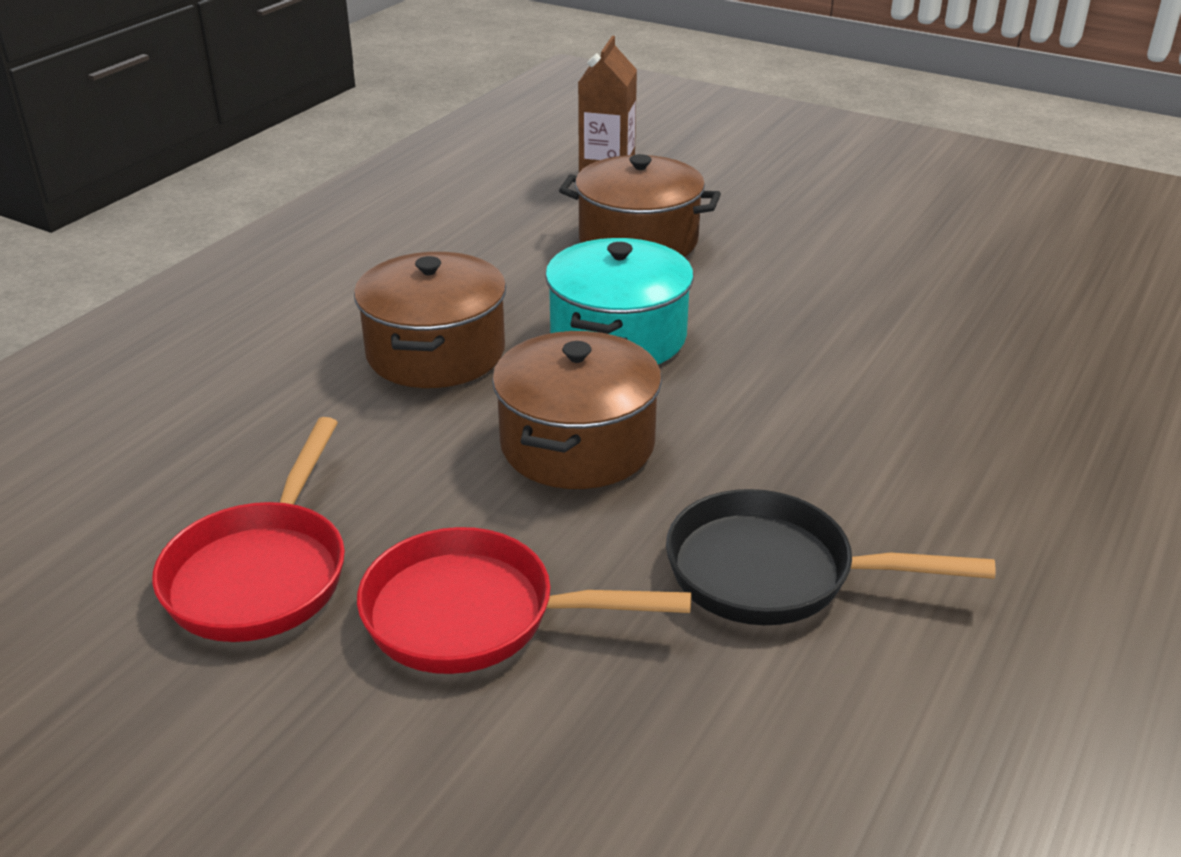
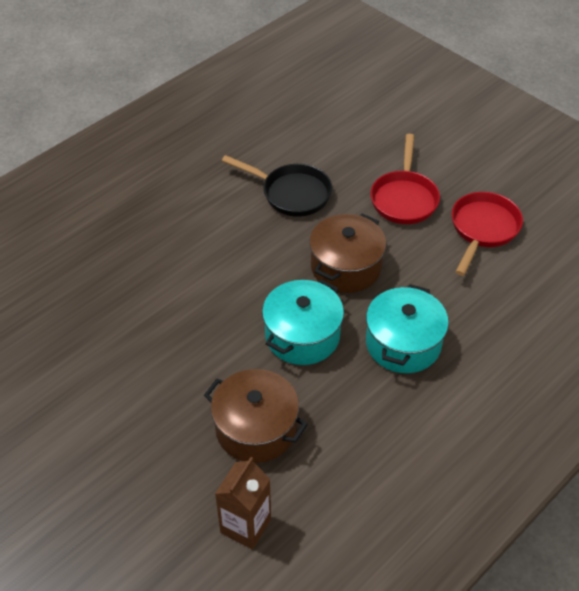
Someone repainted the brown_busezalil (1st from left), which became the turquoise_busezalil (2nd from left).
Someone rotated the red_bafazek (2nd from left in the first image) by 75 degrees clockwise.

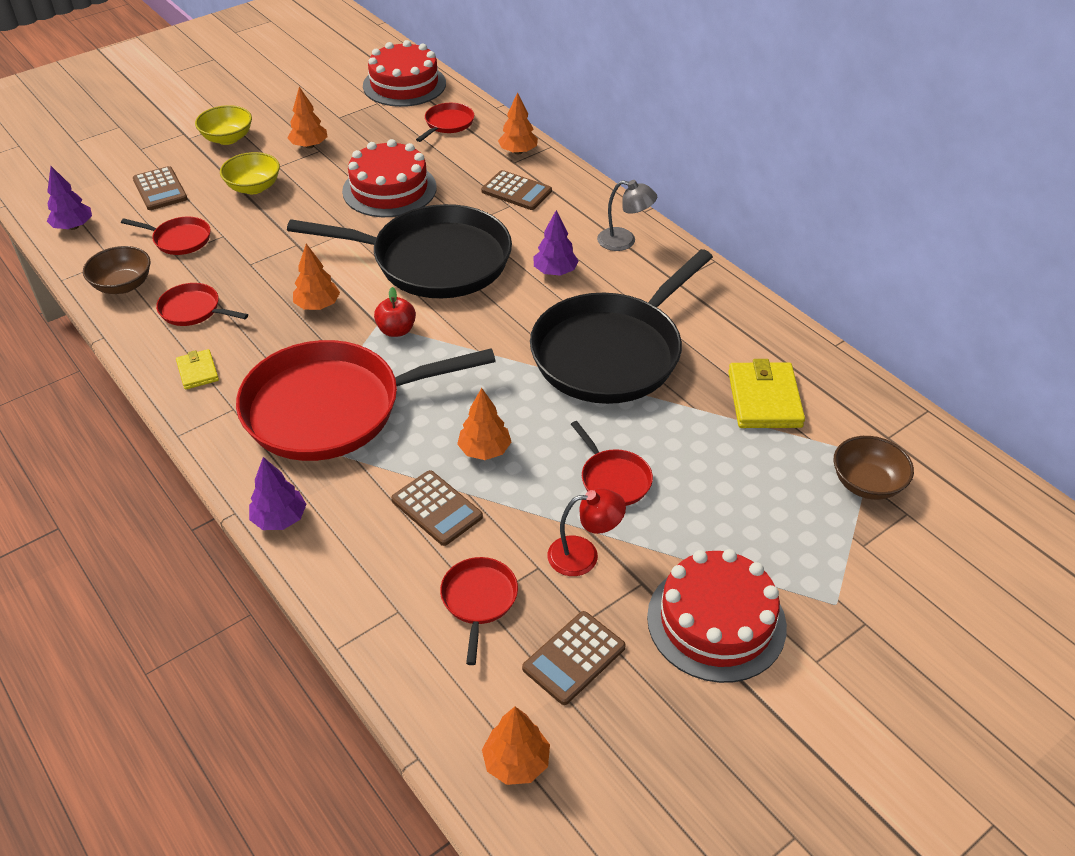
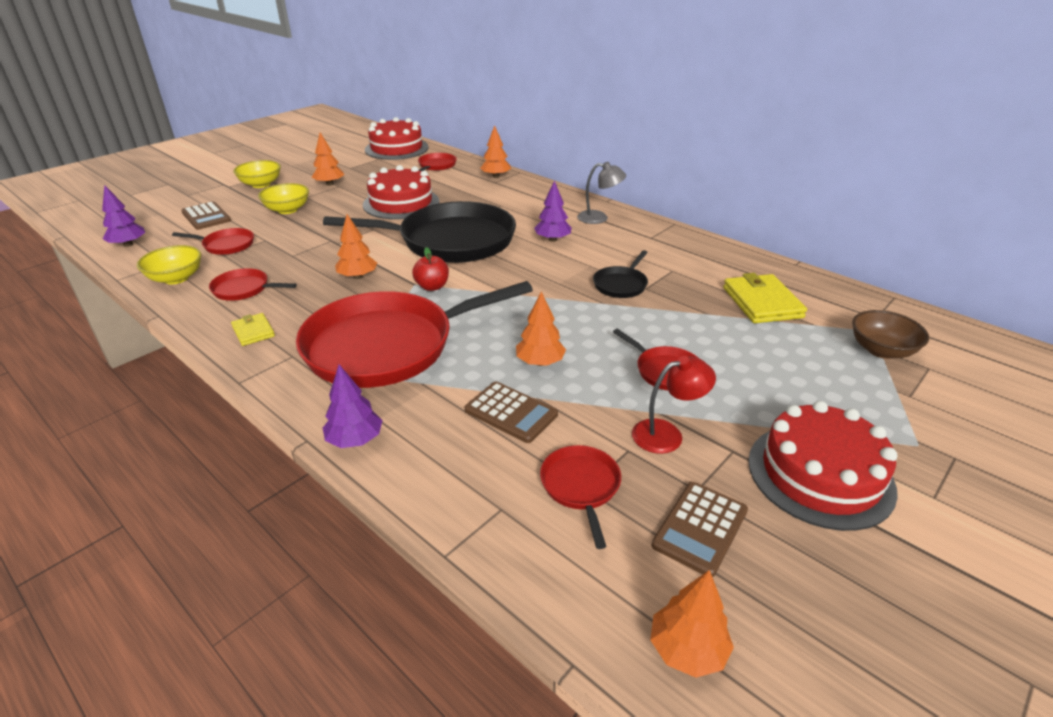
Someone repainted the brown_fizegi (1st from left), which became the yellow_fizegi (1st from left).
Someone took away the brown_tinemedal (3rd from left).
Someone scaled the black_bafazek (2nd from left) by 0.42.

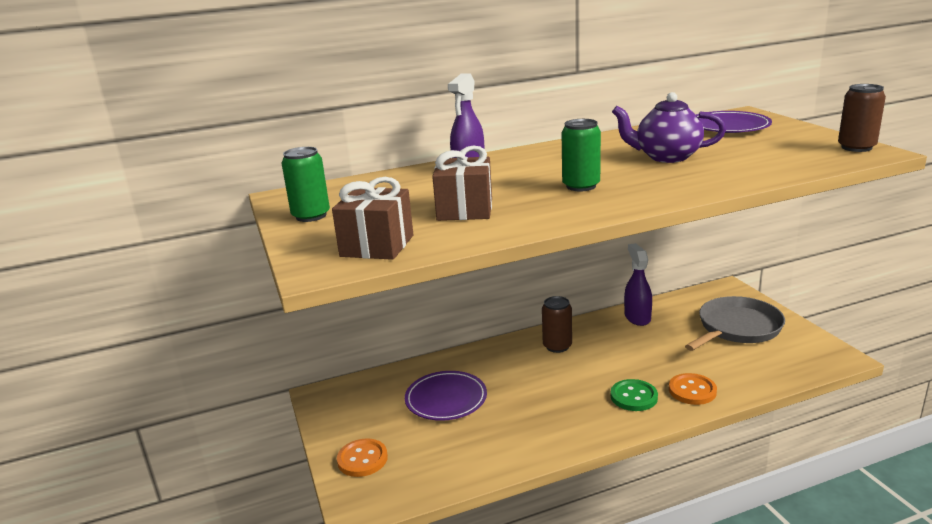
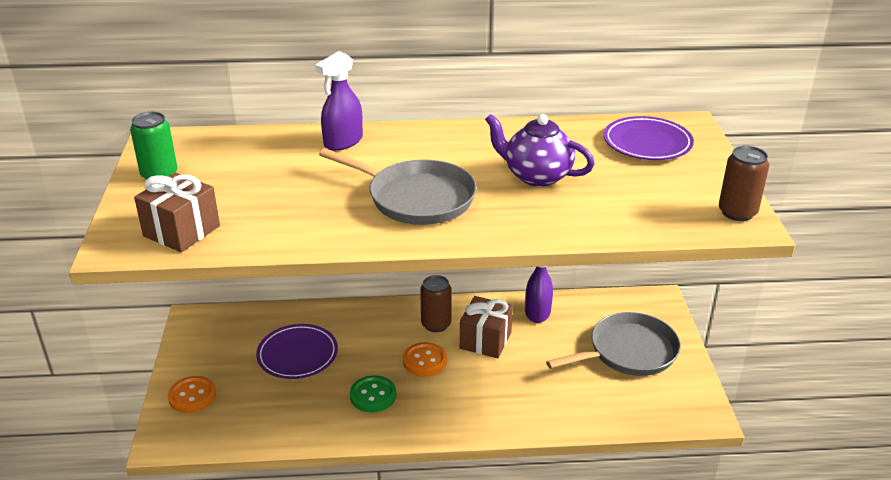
Someone carried the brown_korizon (2nd from left).
Someone swapped the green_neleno (2nd from left) for the grey_bafazek (1st from left).
Someone carried the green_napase.
Someone carried the orange_napase (2nd from left).

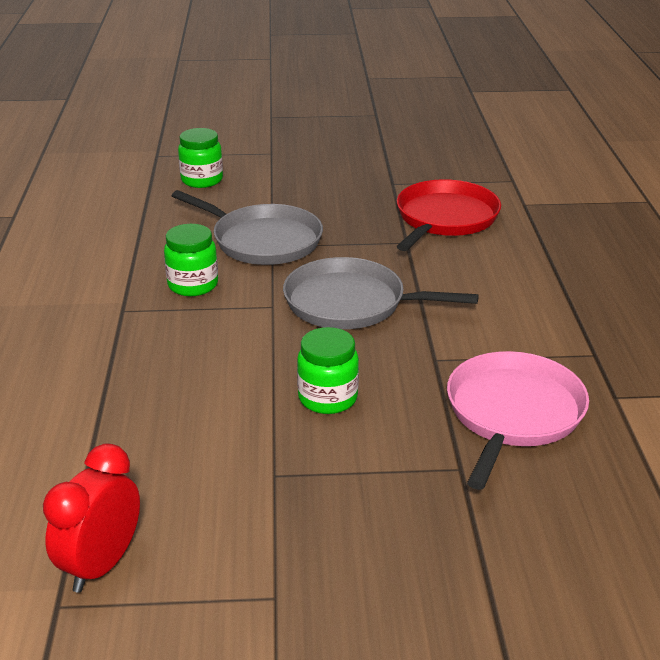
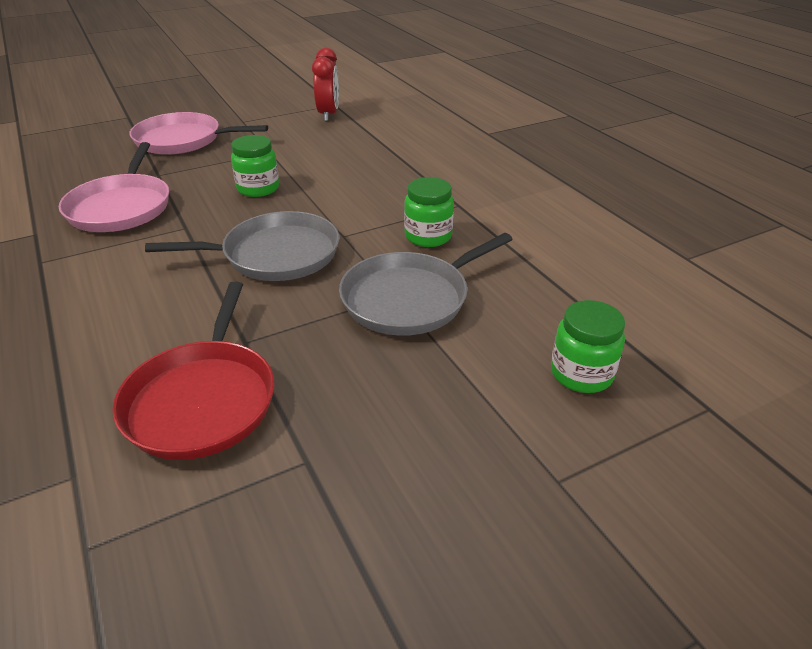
Someone rotated the grey_bafazek (1st from left in the first image) by 45 degrees counterclockwise.
Someone put down the pink_bafazek (2nd from left).

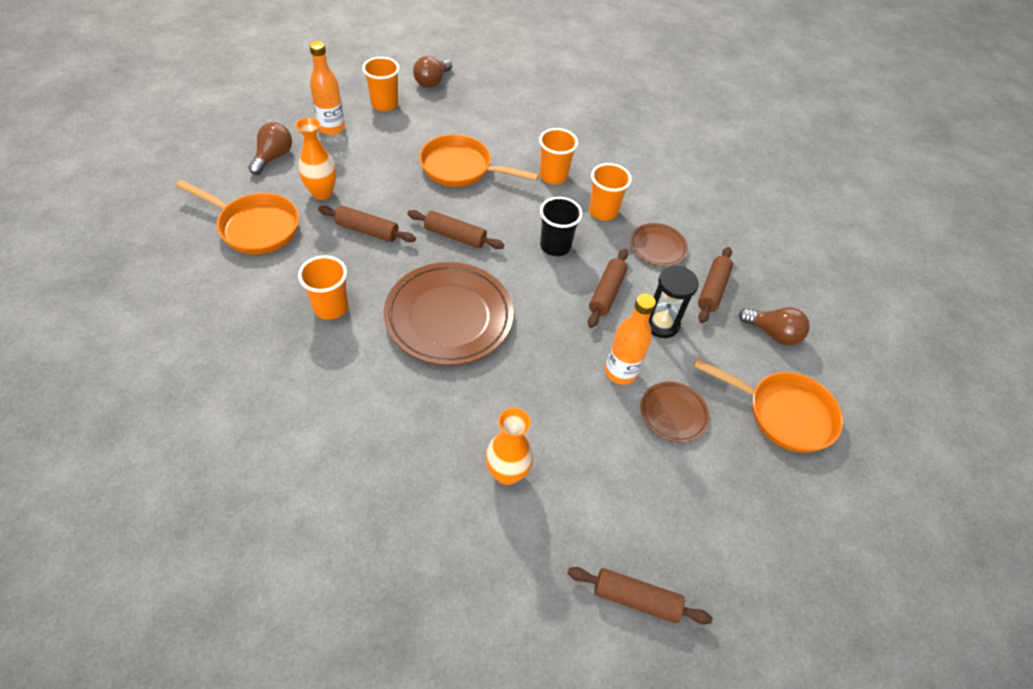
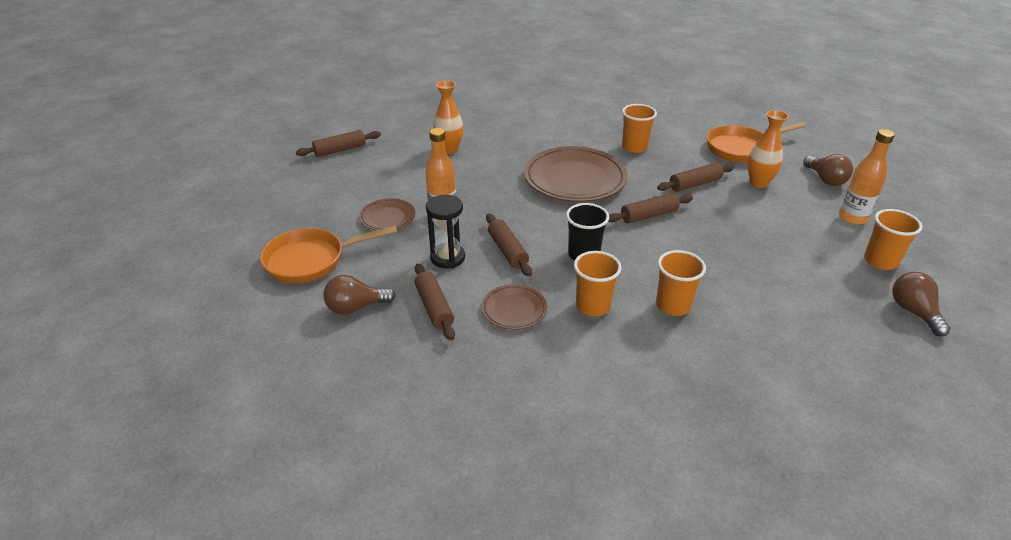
Someone took away the orange_bafazek (2nd from left).

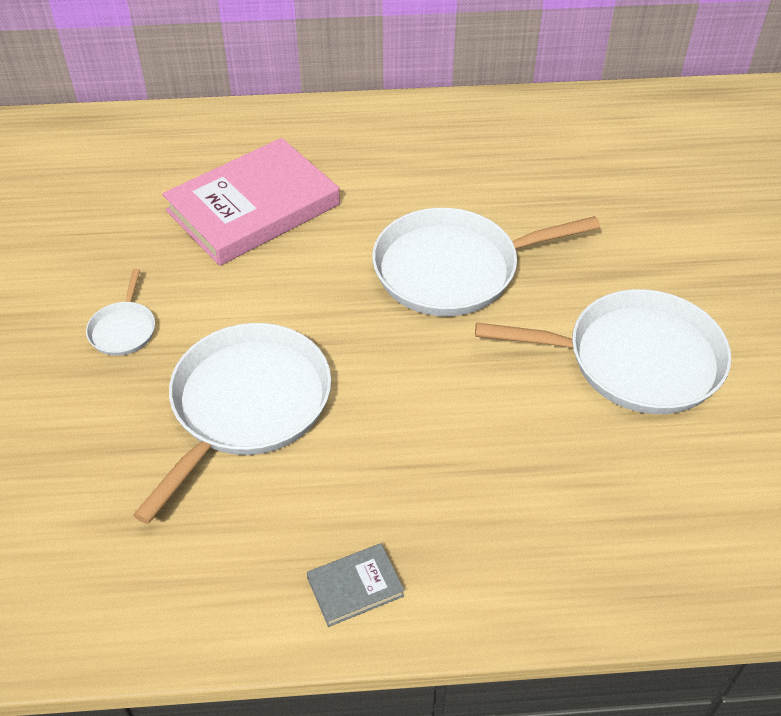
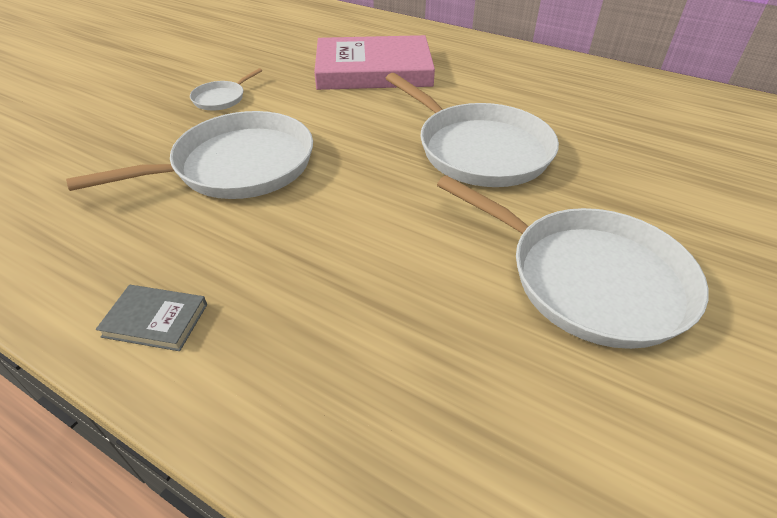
Someone rotated the white_bafazek (3rd from left) by 150 degrees counterclockwise.

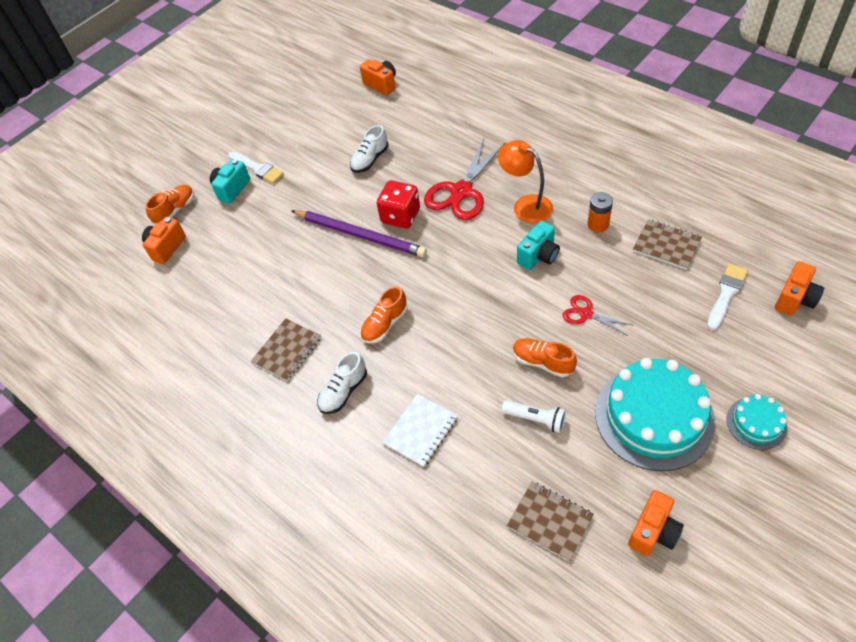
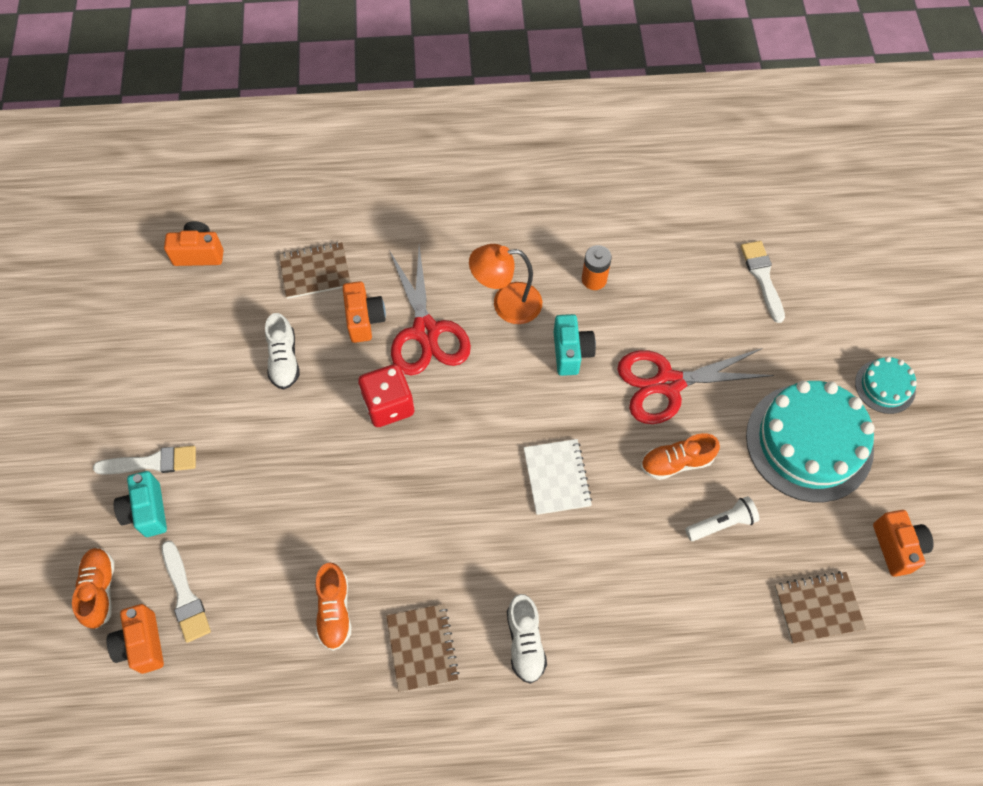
Someone took away the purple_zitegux.
Someone carried the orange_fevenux (2nd from left).
Someone carried the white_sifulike.
Someone scaled the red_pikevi (2nd from left) by 1.93.
Someone carried the brown_sifulike (3rd from left in the first image).
Someone carried the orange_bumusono (4th from left in the first image).
Someone put down the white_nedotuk (2nd from left).

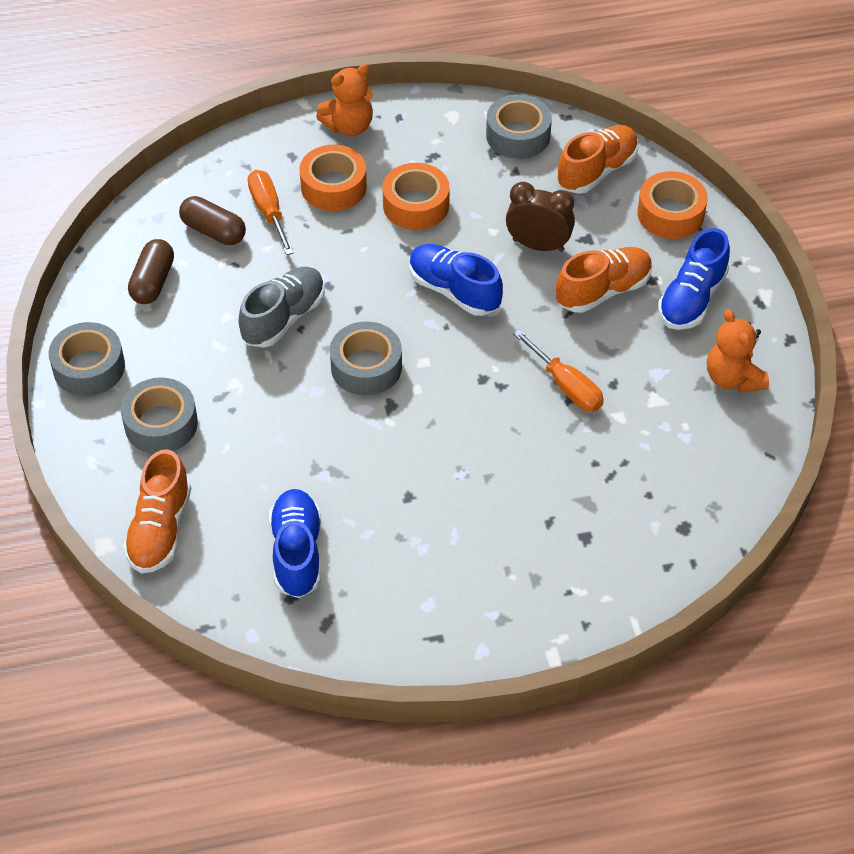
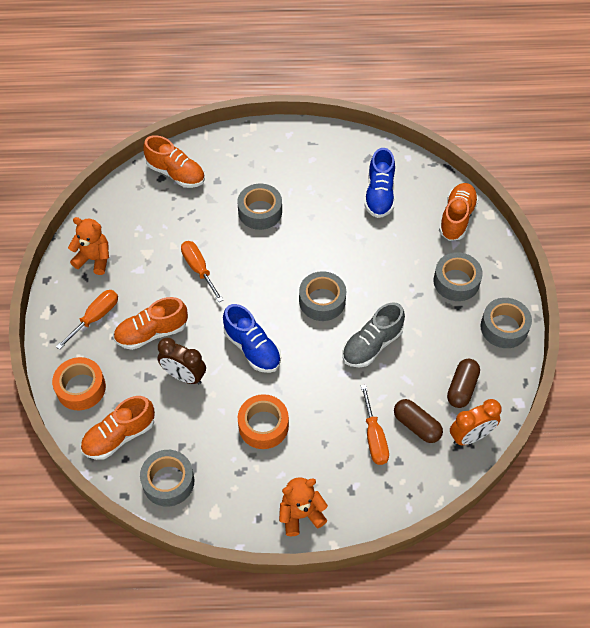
Someone took away the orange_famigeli (1st from left).
Someone swapped the blue_fevenux (3rd from left) for the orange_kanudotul (1st from left).
Someone rotated the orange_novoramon (2nd from left in the first image) by 60 degrees counterclockwise.
Someone put down the orange_fevenux (3rd from left).
Someone put down the grey_famigeli (2nd from left).
Someone put down the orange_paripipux.

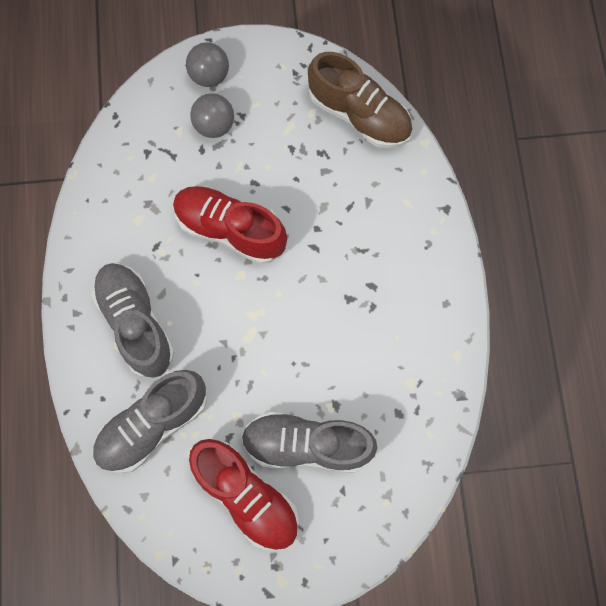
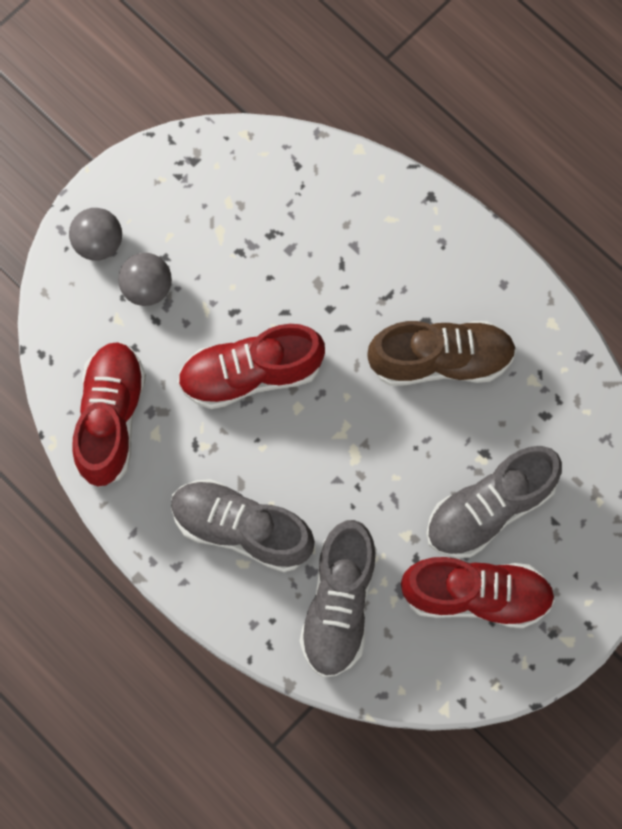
Someone carried the brown_fevenux.
Someone put down the red_fevenux (1st from left).

